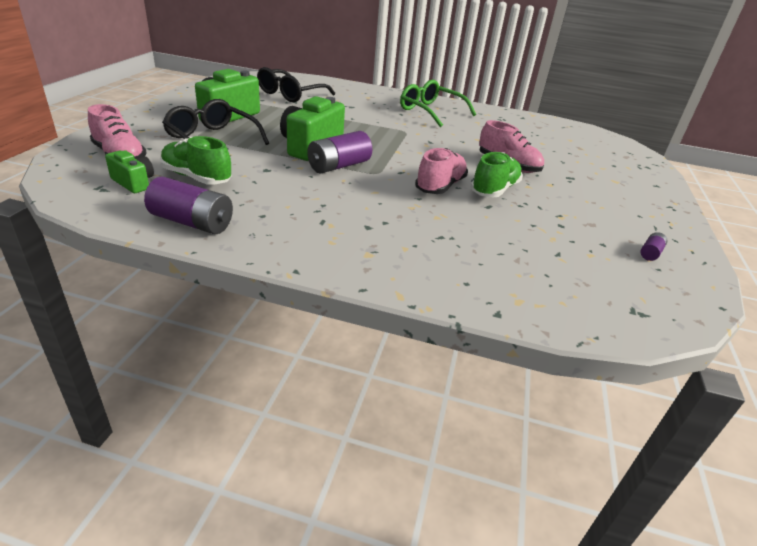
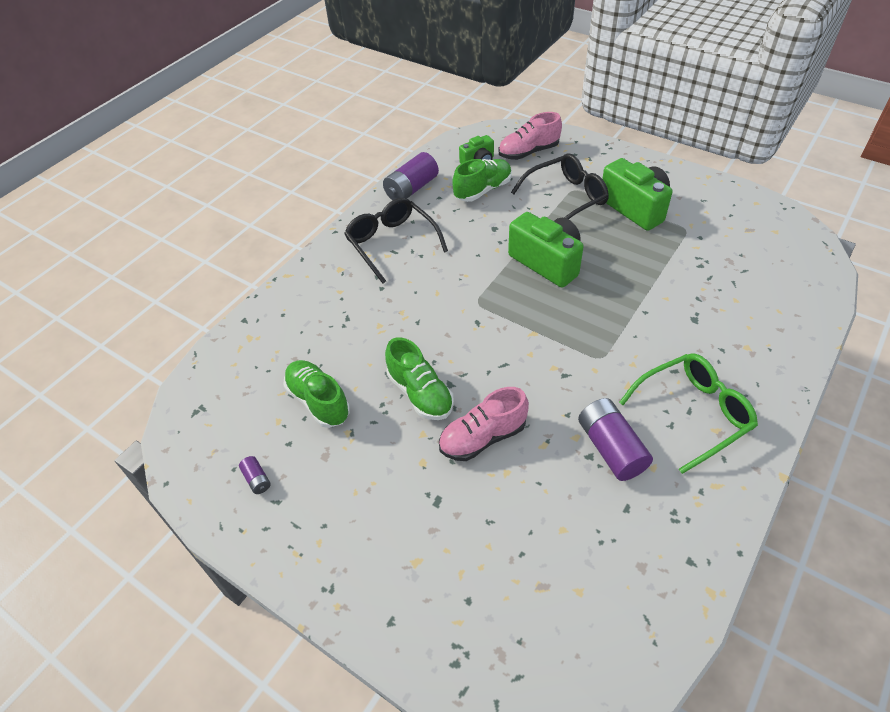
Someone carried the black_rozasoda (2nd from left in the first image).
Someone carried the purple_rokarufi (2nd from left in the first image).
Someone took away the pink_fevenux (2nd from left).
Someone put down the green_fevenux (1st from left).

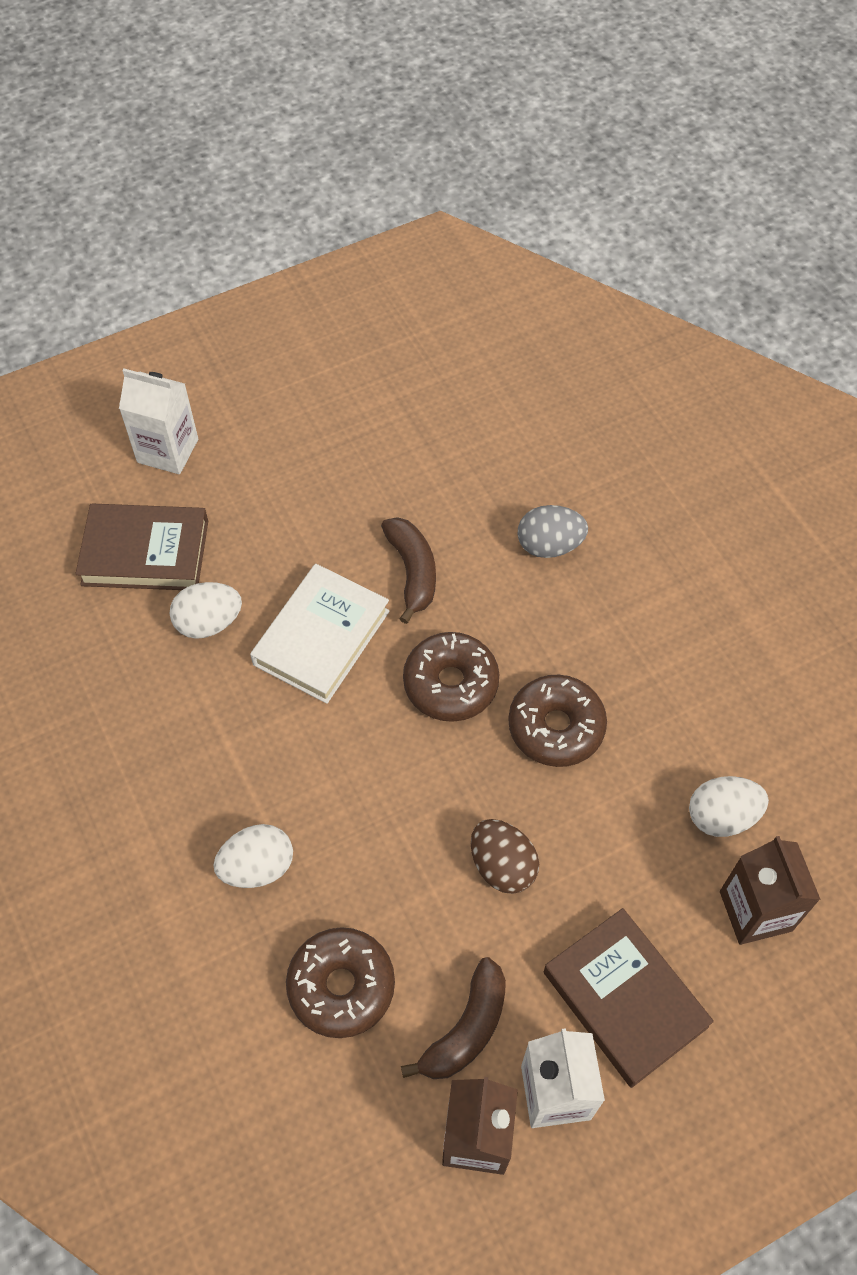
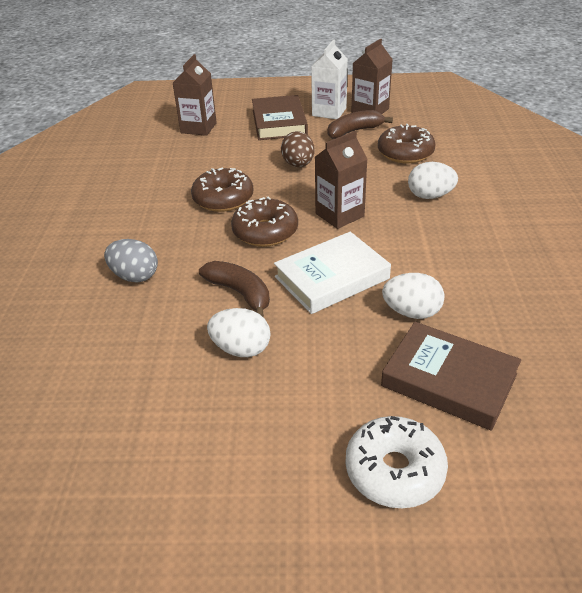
Someone swapped the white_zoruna (1st from left) for the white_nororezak.
Someone rotated the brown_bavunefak (1st from left) by 120 degrees clockwise.
Someone carried the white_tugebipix (3rd from left in the first image).
Someone put down the brown_zoruna (2nd from left).

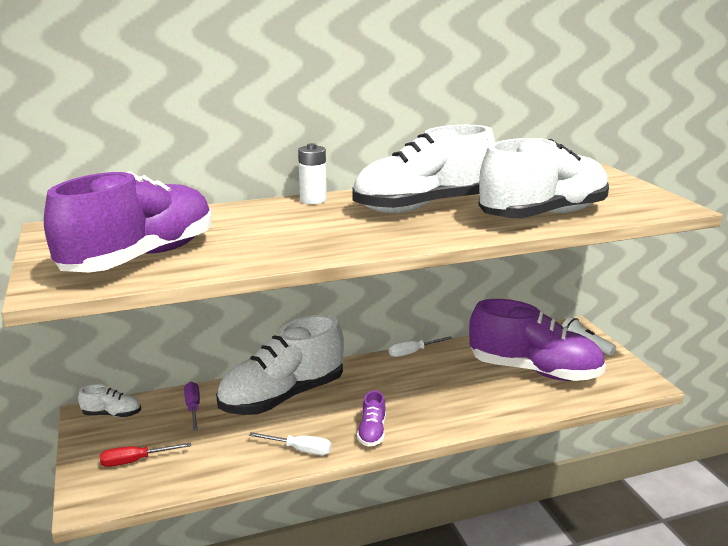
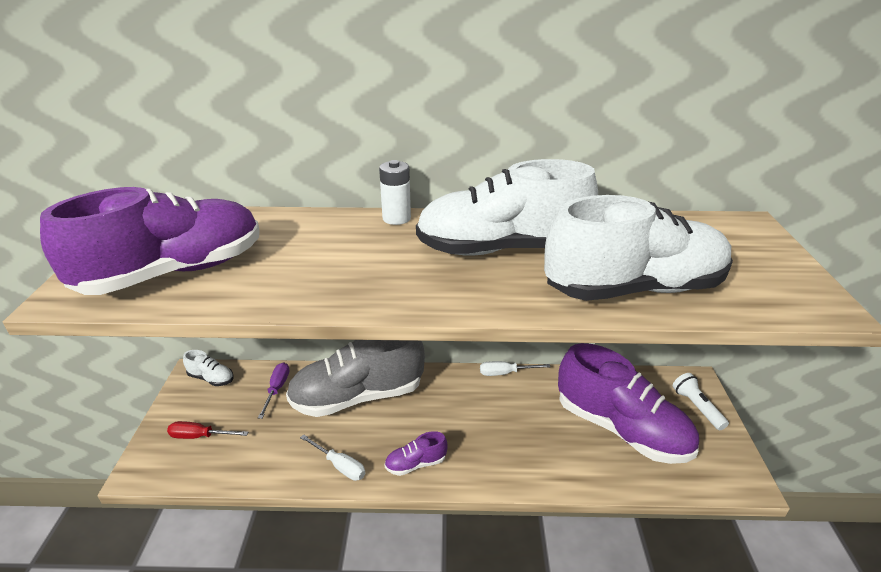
Someone repainted the white_fevenux (2nd from left), which became the grey_fevenux.
Someone rotated the purple_fevenux (2nd from left) by 45 degrees clockwise.

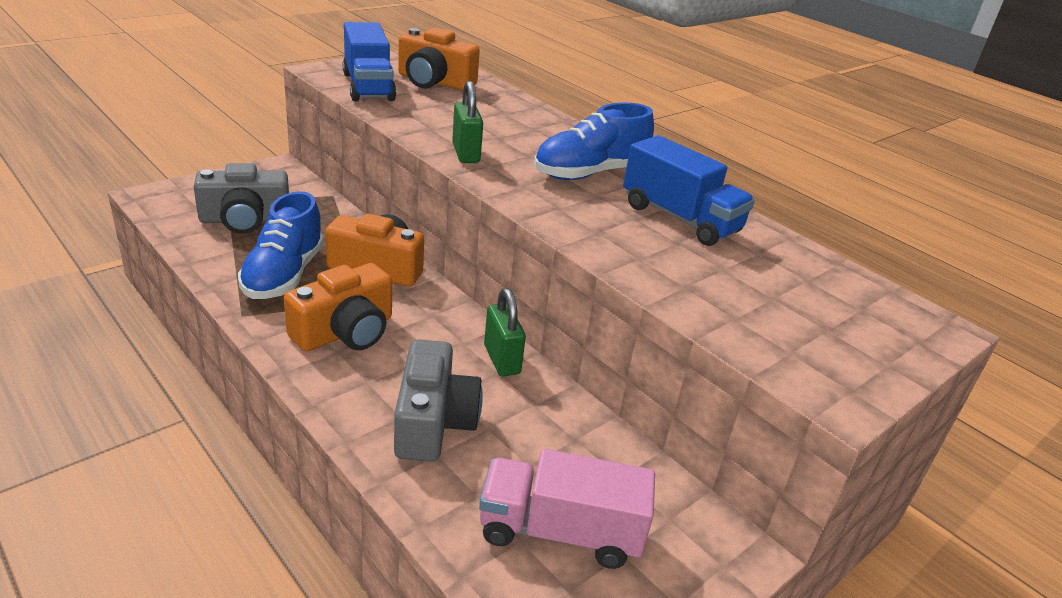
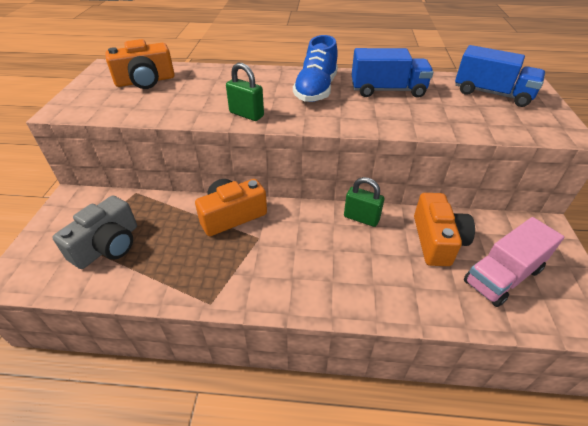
Someone took away the blue_fevenux (1st from left).
Someone carried the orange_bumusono (1st from left in the first image).
Someone carried the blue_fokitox (1st from left in the first image).
Someone took away the grey_bumusono (2nd from left).

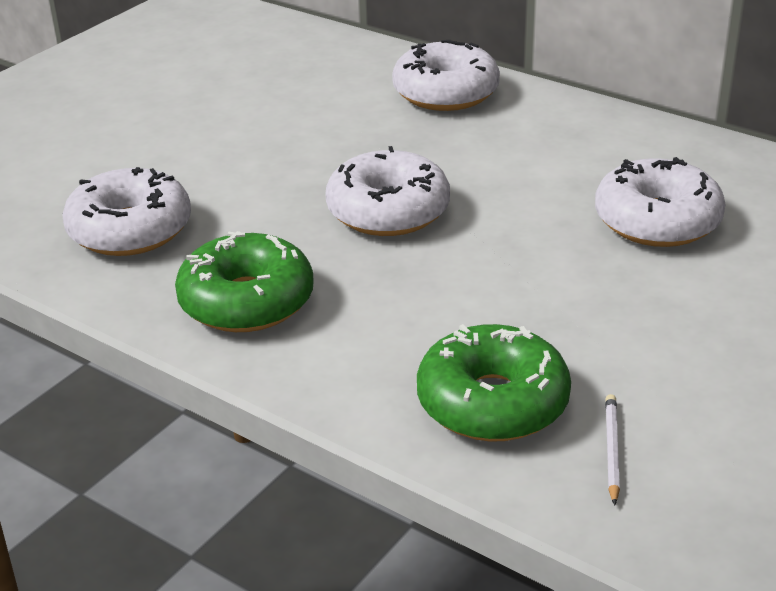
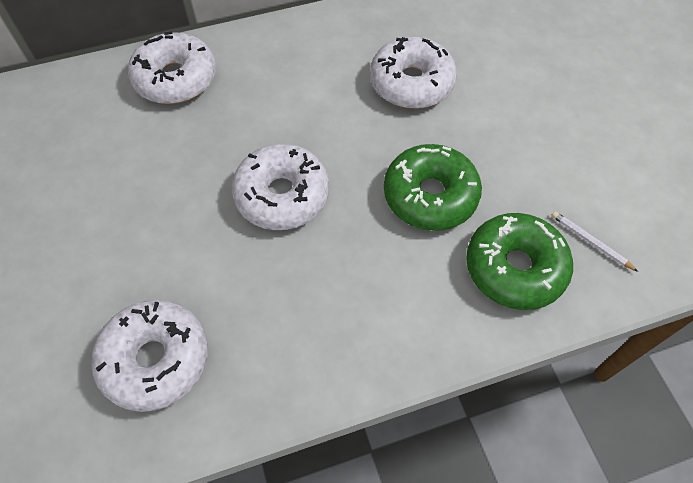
Someone carried the green_nororezak (1st from left).

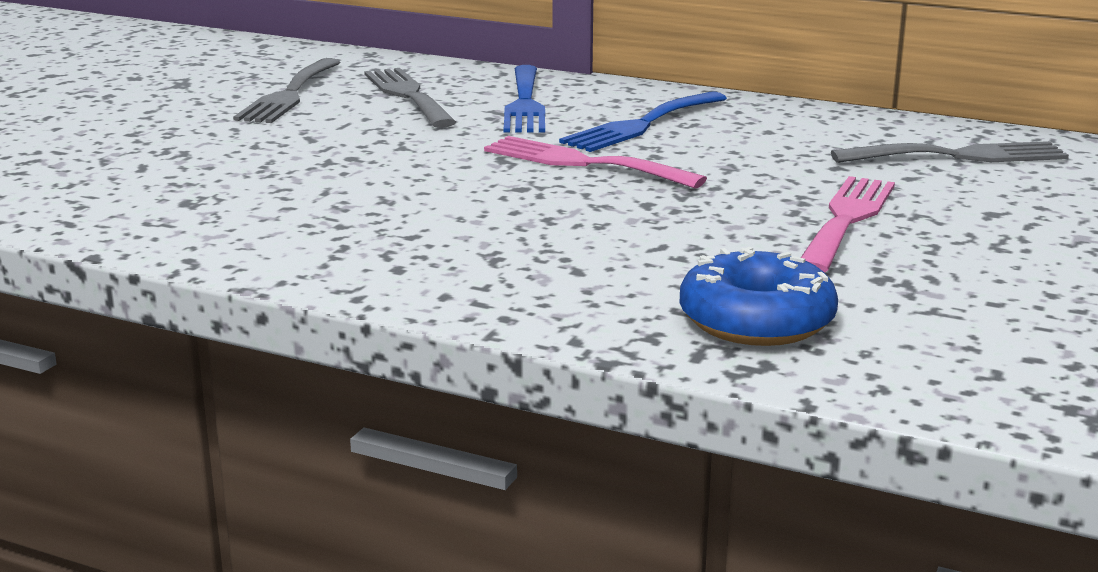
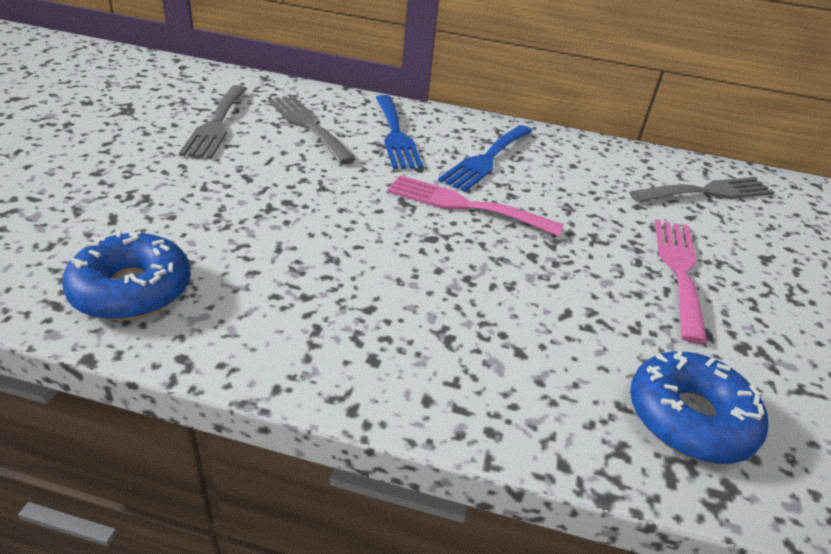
Someone put down the blue_nororezak (1st from left).

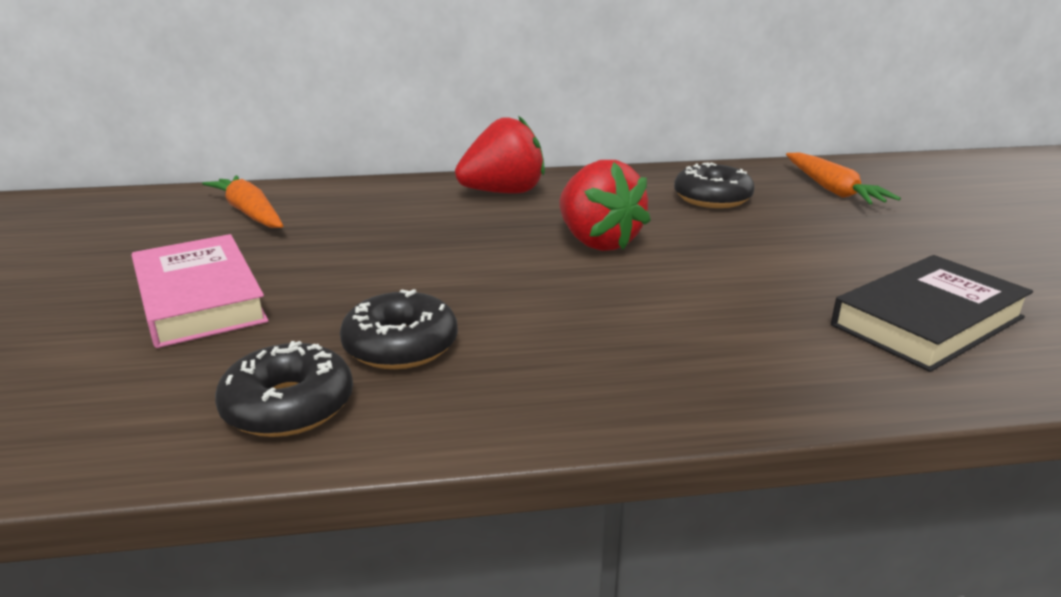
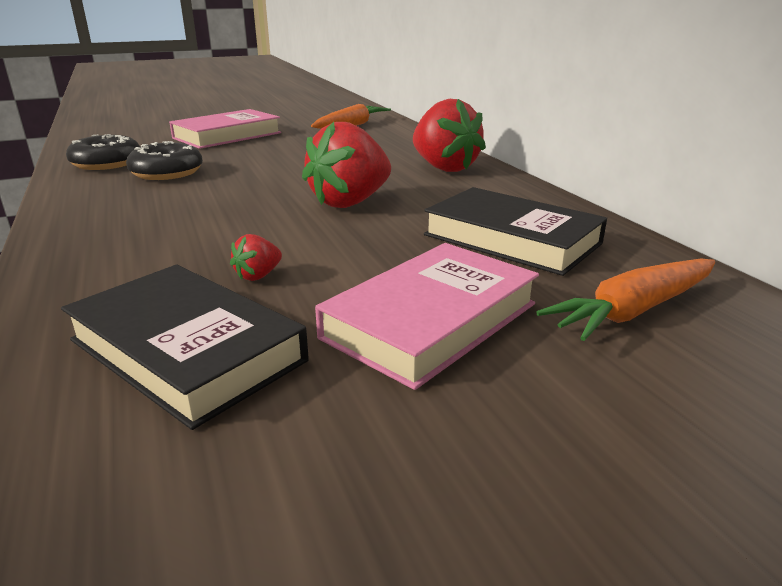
Someone swapped the black_nororezak (3rd from left) for the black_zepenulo (2nd from left).
Someone put down the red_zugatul (1st from left).
Someone put down the pink_zepenulo (2nd from left).

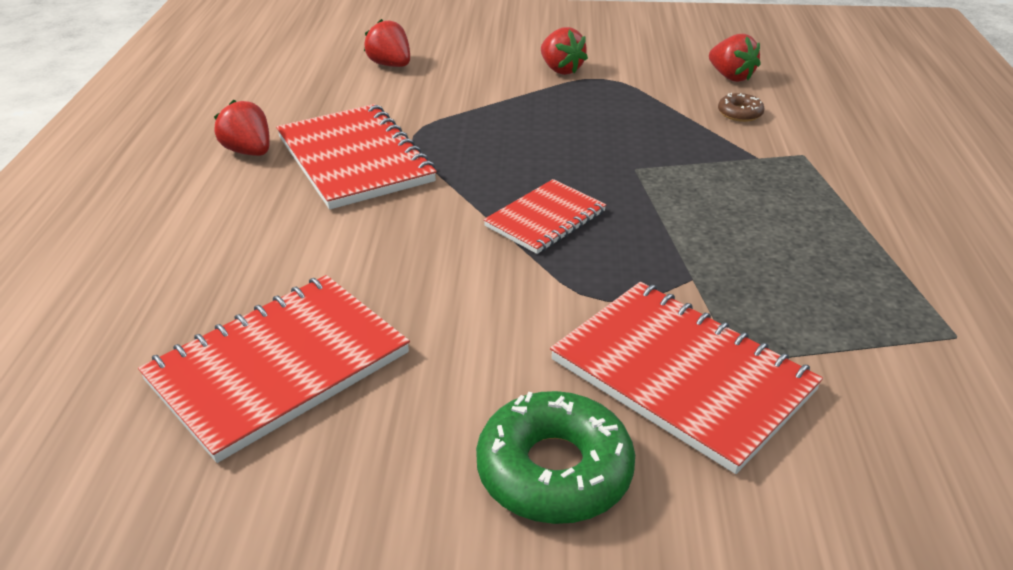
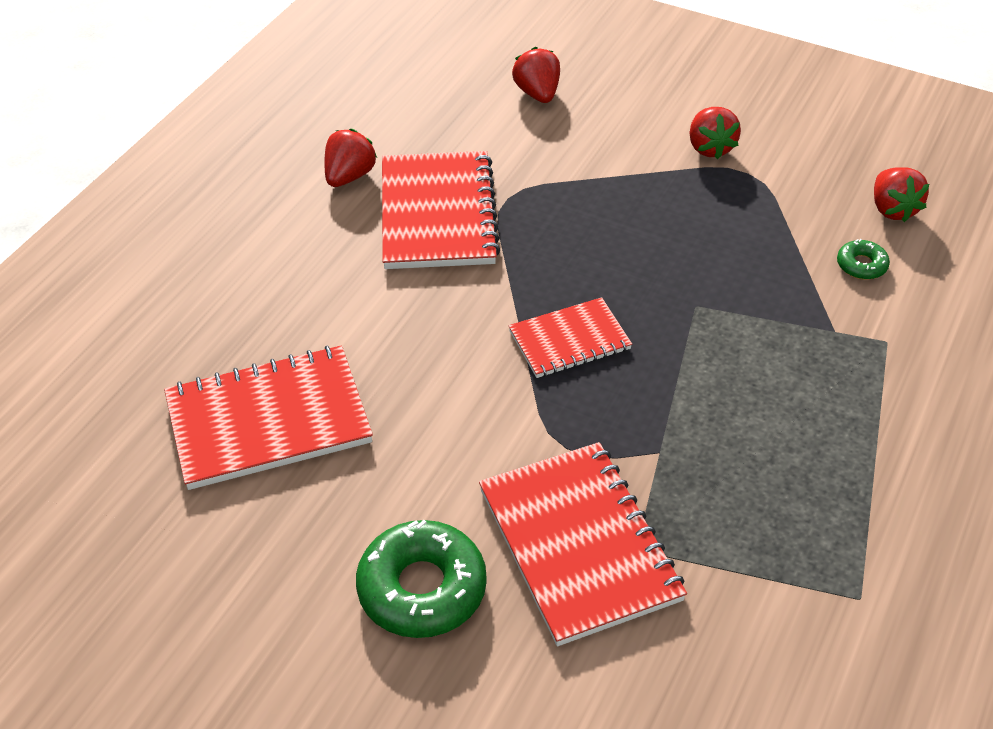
Someone rotated the red_zugatul (1st from left) by 45 degrees clockwise.
Someone repainted the brown_nororezak, which became the green_nororezak (2nd from left).

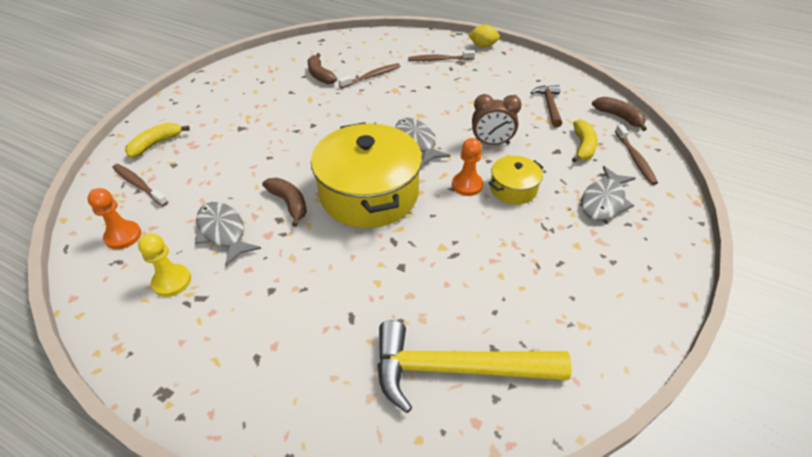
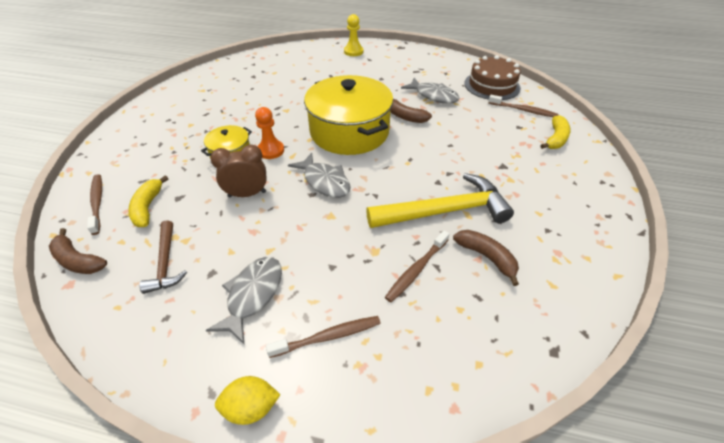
Someone swapped the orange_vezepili (1st from left) for the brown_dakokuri.
Someone carried the yellow_vezepili.
Someone carried the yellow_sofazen.
Someone carried the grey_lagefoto (3rd from left in the first image).

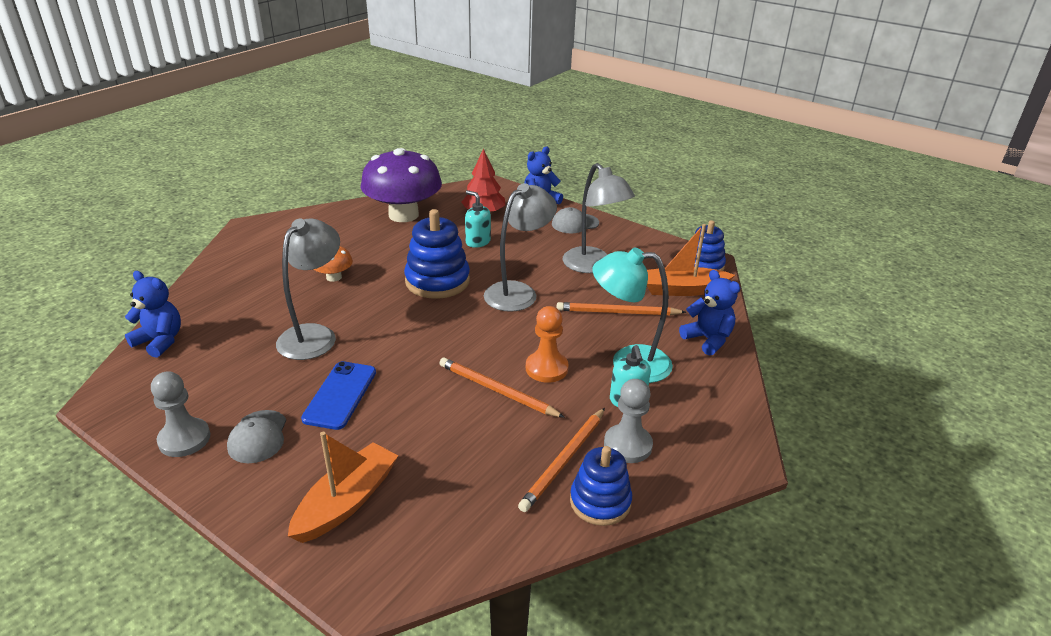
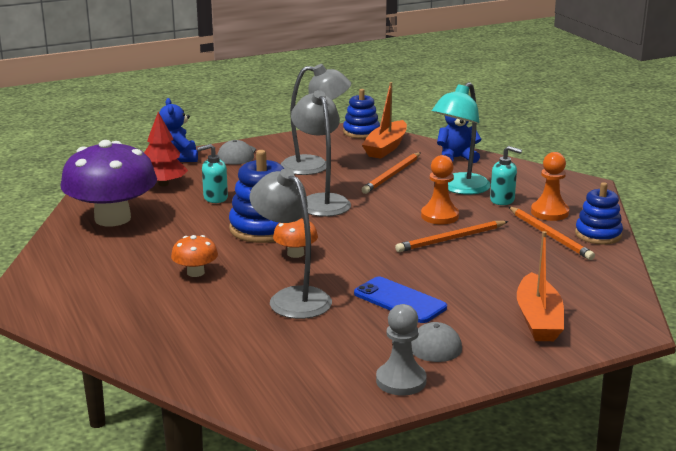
Someone took away the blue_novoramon (1st from left).
Someone rotated the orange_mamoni (1st from left in the first image) by 150 degrees counterclockwise.
Someone repainted the grey_vezepili (2nd from left), which became the orange_vezepili (2nd from left).
Someone put down the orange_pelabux (2nd from left).

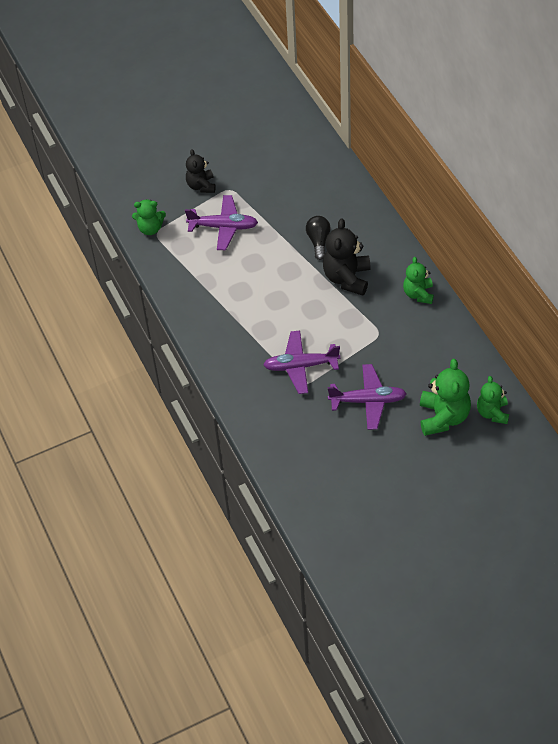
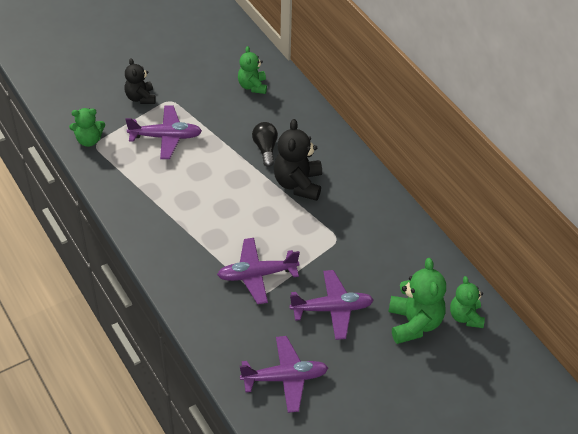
Someone carried the green_novoramon (2nd from left).
Someone put down the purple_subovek (3rd from left).

